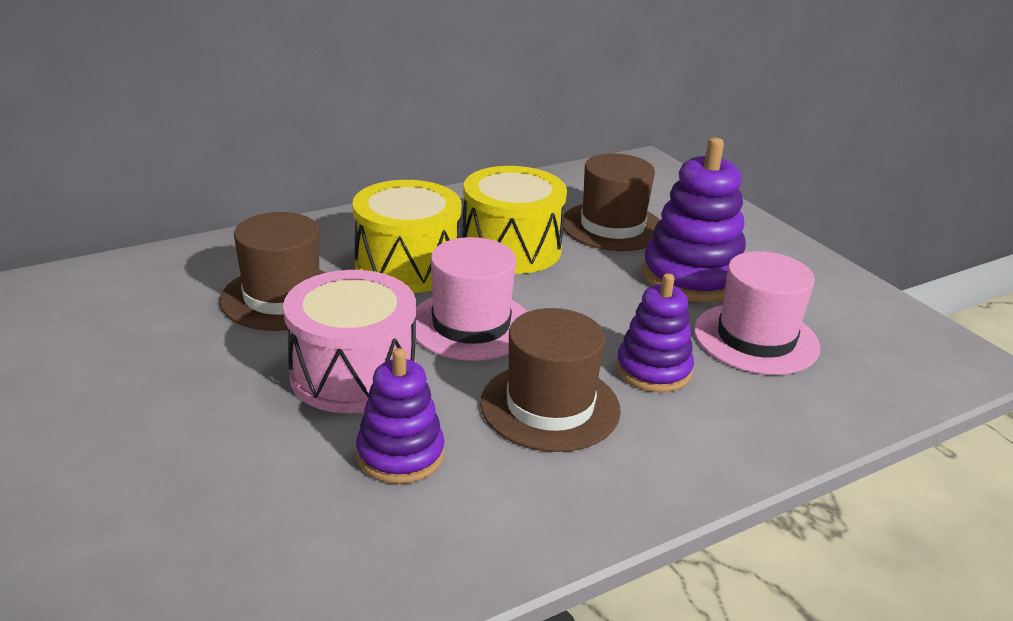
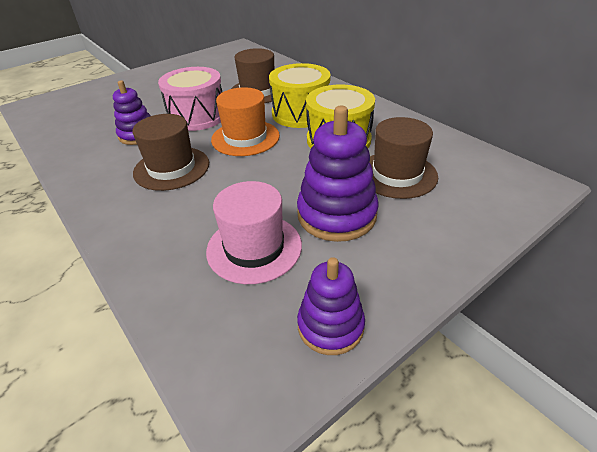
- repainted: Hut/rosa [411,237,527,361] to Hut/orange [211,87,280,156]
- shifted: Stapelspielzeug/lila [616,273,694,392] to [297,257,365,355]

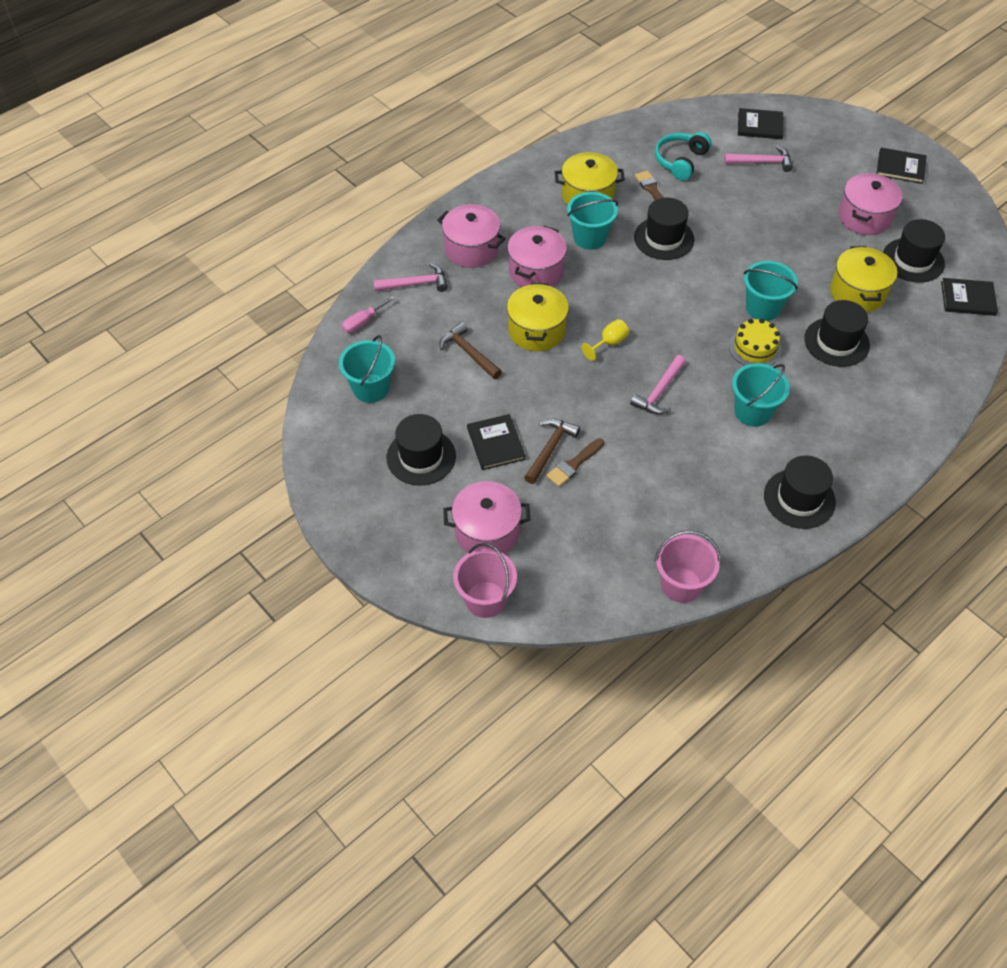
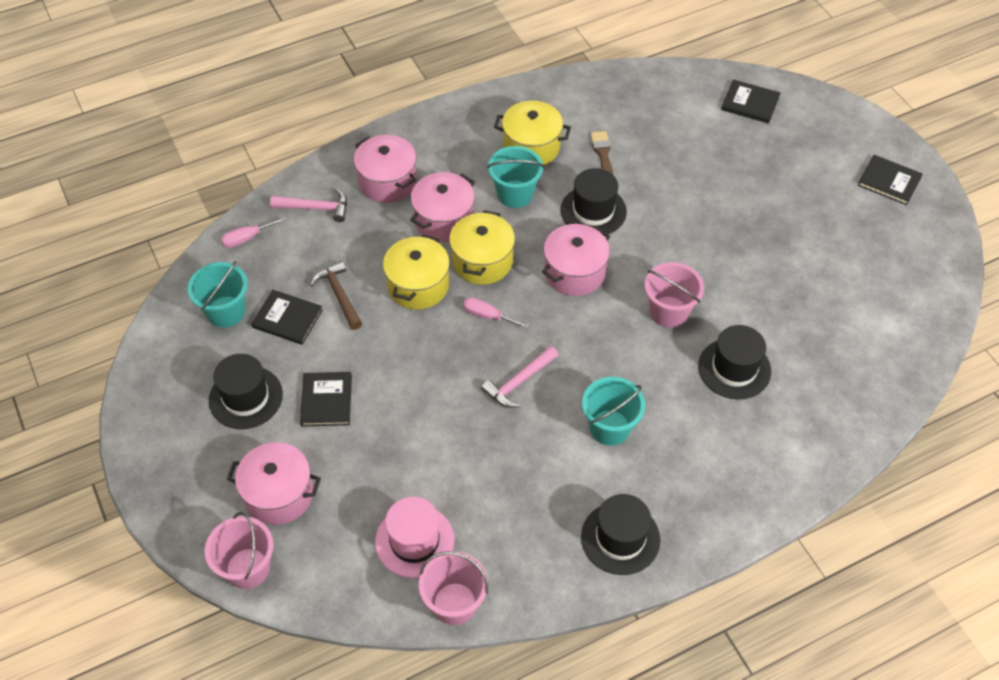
- gone: Kopfhörer/türkis [655,132,711,180]
- gone: Hammer/rosa [724,146,793,172]
- shifted: Kochtopf/rosa [839,173,902,235] to [542,224,610,296]
- gone: Hut/schwarz [883,219,945,283]
- shifted: Kochtopf/gelb [830,246,897,312] to [449,210,515,285]
- repainted: Eimer/türkis [744,261,798,321] to Eimer/rosa [645,262,704,328]
- shifted: Buch/schwarz [941,278,998,316] to [251,290,323,345]
- gone: Kuchen/gelb [729,318,781,366]
- swapped: Kelch/gelb [581,319,629,361] to Schraubenzieher/rosa [463,298,529,329]
- gone: Hammer/braun [524,419,580,484]
- gone: Pinsel/braun [546,438,604,487]
- new: Hut/rosa [375,497,454,578]

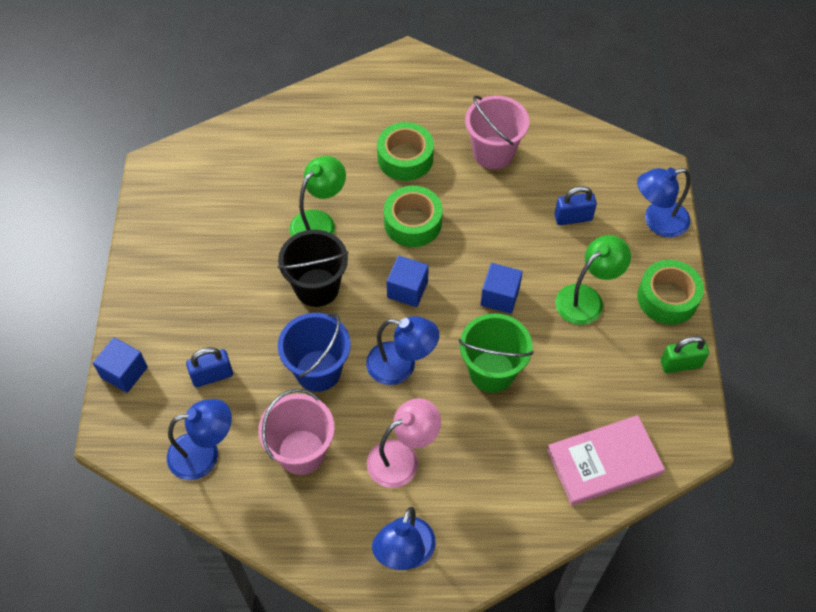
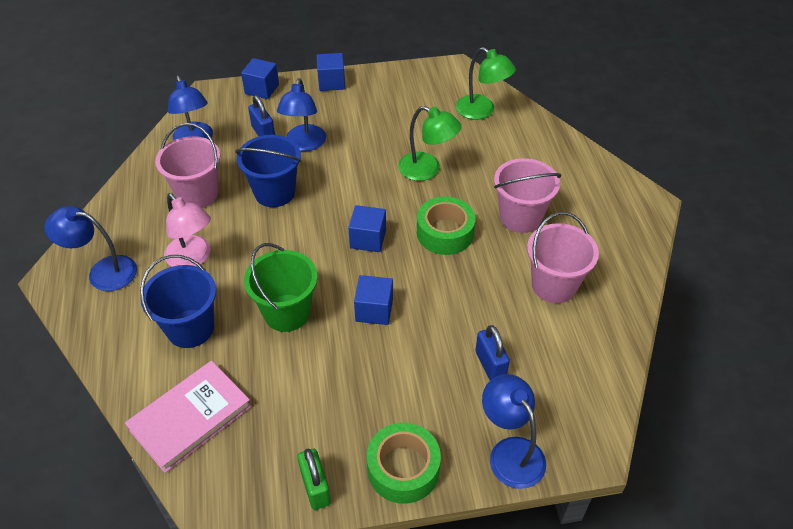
- swapped: Klebeband/grün [377,122,434,181] to Eimer/rosa [494,158,561,233]
- gone: Eimer/schwarz [278,230,348,307]
- shifted: Lampe/grün [555,235,631,325] to [456,47,516,120]
- shifted: Lampe/blau [366,316,439,385] to [277,78,326,151]
- rotated: Buch/rosa [547,415,665,505] = [125,361,252,473] 75 degrees clockwise
- new: Kubus/blau [317,53,345,91]
- new: Eimer/blau [140,255,216,348]

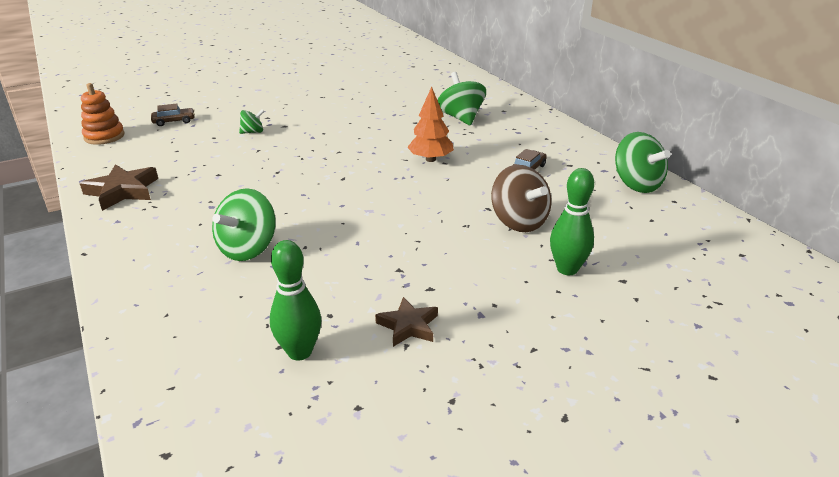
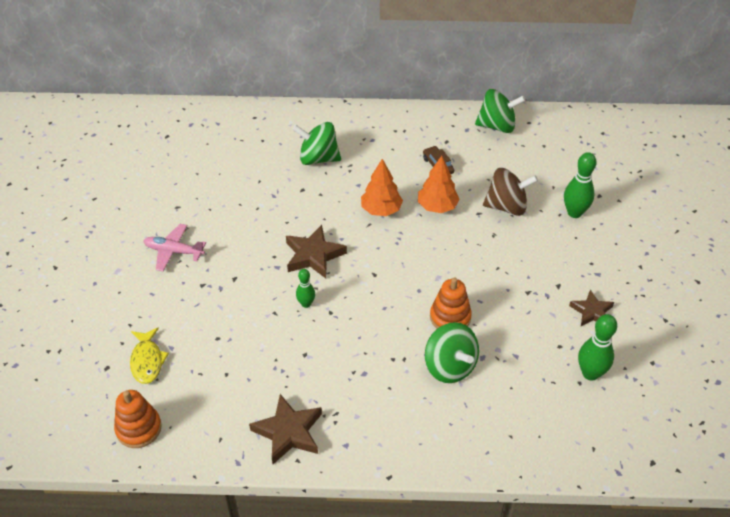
- swapped: Auto/braun [151,104,195,126] to Fisch/gelb [130,327,169,384]
- gone: Kreisel/grün [239,109,265,134]
- new: Baum/orange [418,156,460,213]
- new: Flugzeug/rosa [144,224,206,271]
- new: Stern/braun [286,225,347,278]
- new: Bowlingkegel/grün [296,269,315,308]
- new: Stapelspielzeug/orange [430,277,472,329]

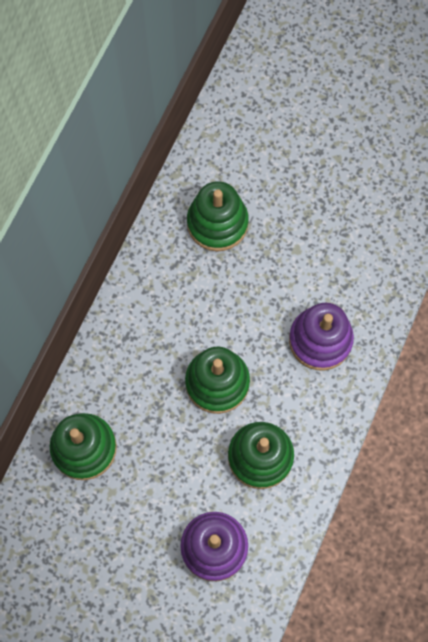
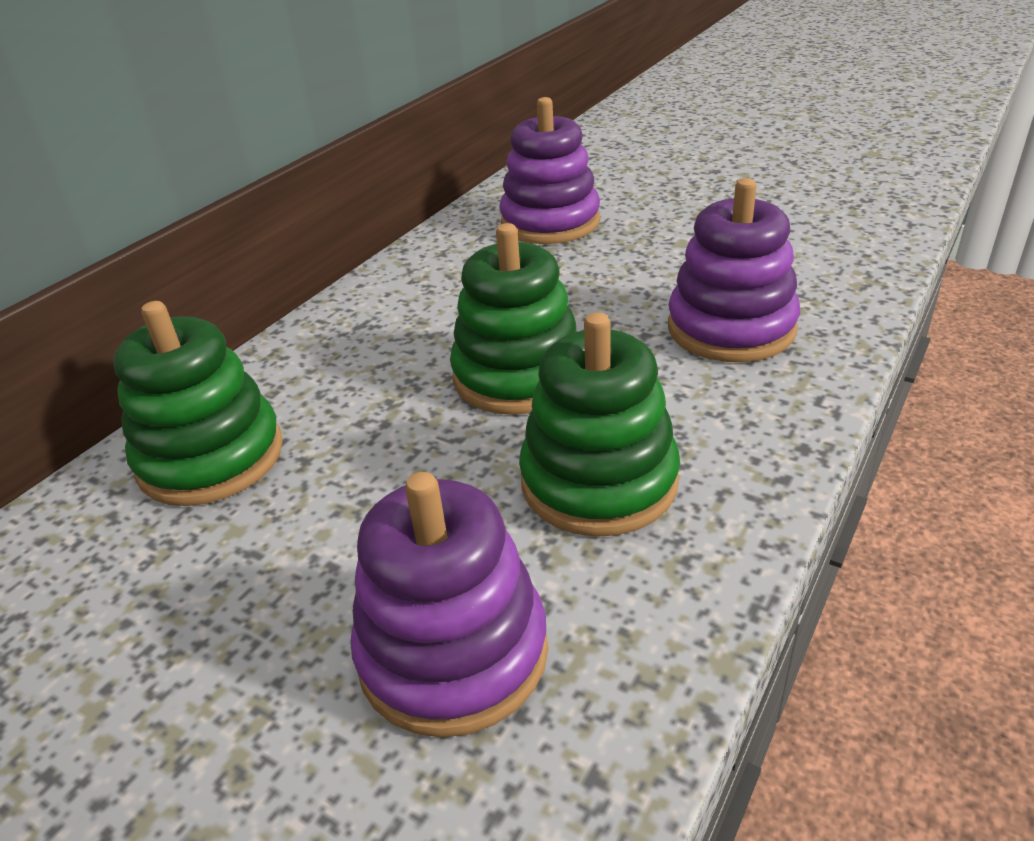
- repainted: Stapelspielzeug/grün [187,181,249,251] to Stapelspielzeug/lila [499,97,600,244]

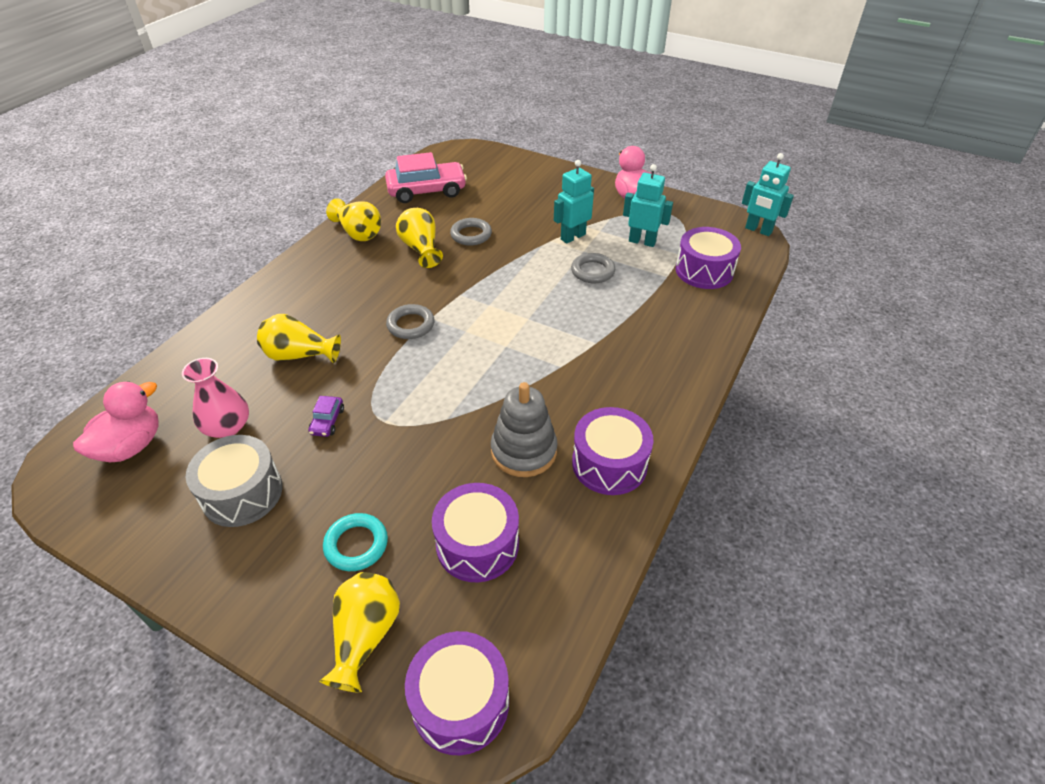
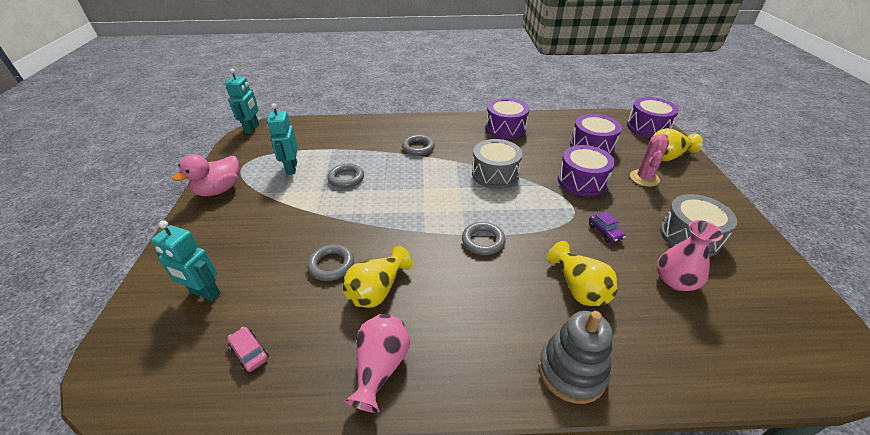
- scaled: Auto/rosa [385,152,467,203] = [227,327,269,372] x0.44
- shifted: Roboter/türkis [554,160,594,244] to [151,220,221,301]
- repainted: Vase/gelb [326,198,381,241] to Vase/rosa [345,314,410,413]
- shifted: Trommel/lila [675,227,741,289] to [558,145,615,197]
- gone: Ente/rosa [73,381,159,462]
- shifted: Stapelspielzeug/grau [491,382,558,477] to [538,311,613,404]
- rotated: Auto/lila [308,396,344,437] = [589,211,626,243] 90 degrees clockwise
- swapped: Ring/türkis [323,513,388,571] to Kaktus/rosa [630,134,669,187]
- new: Ring/grau [402,135,435,156]
- new: Trommel/grau [472,139,523,189]

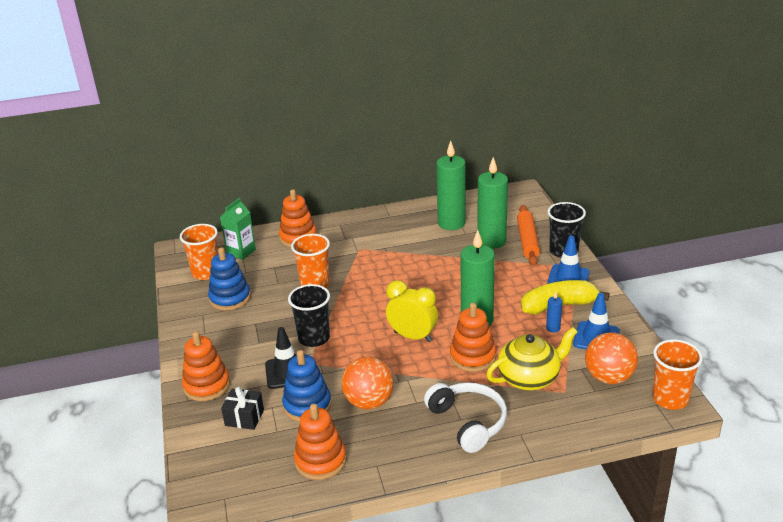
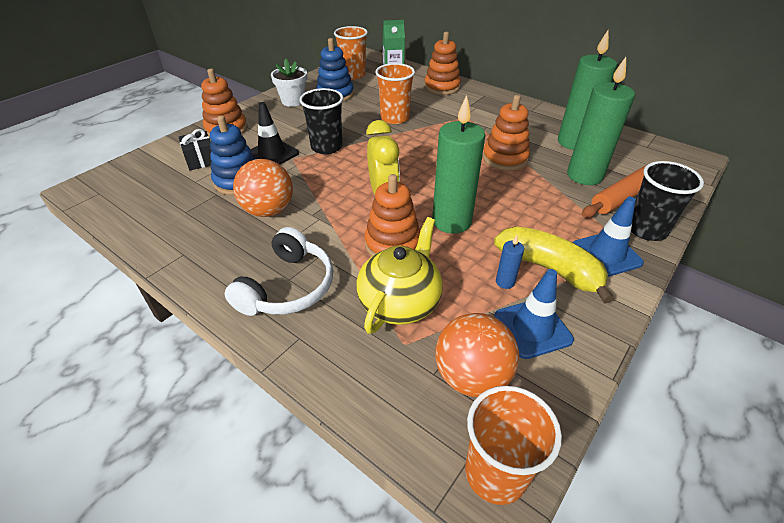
- rotated: Teekanne/gelb [486,327,578,391] = [356,217,443,334] 90 degrees counterclockwise
- shifted: Stapelspielzeug/orange [294,404,347,480] to [483,95,530,171]
- new: Blumentopf/weiß [271,59,307,107]

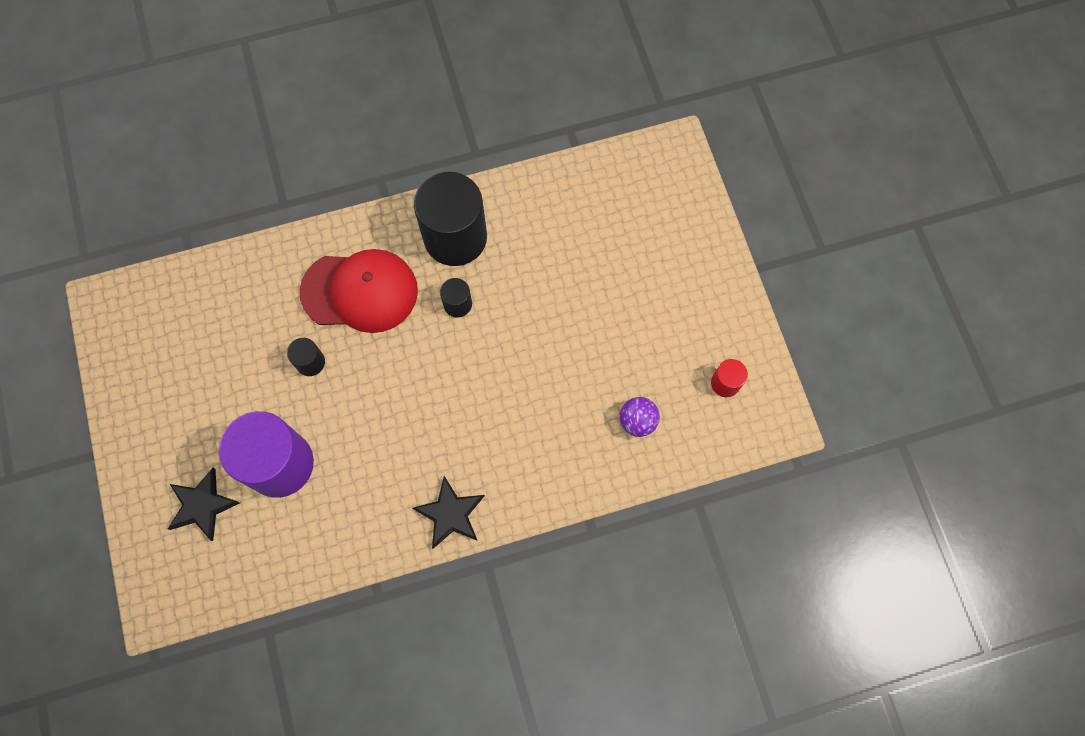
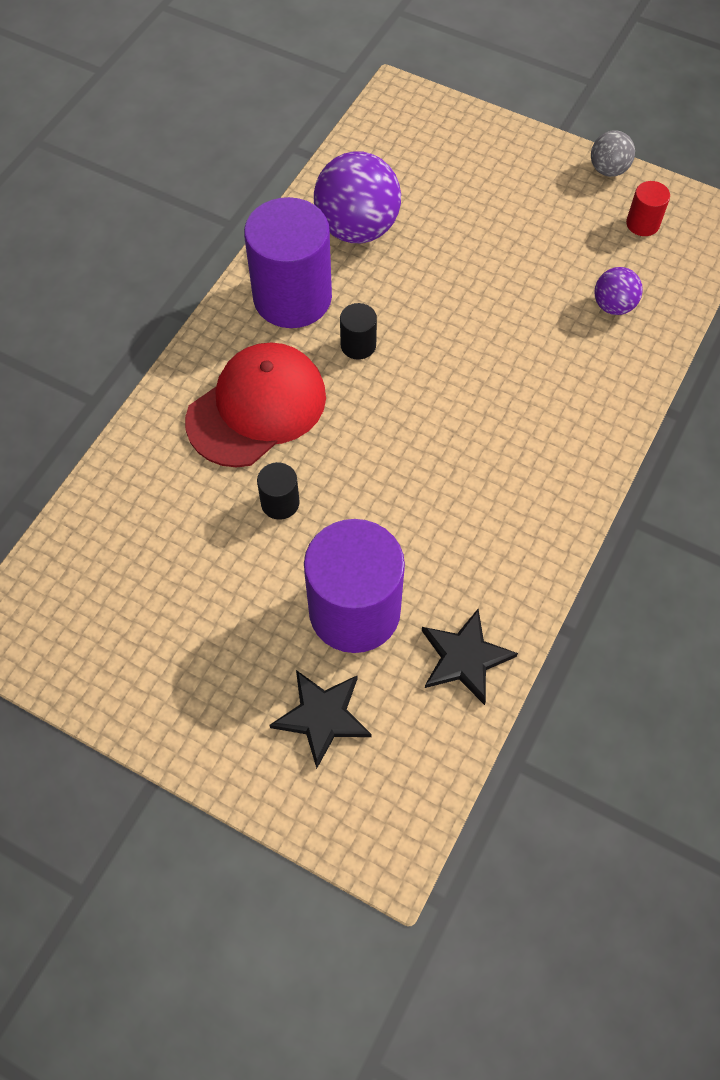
- repainted: Vollzylinder/schwarz [414,172,487,266] to Vollzylinder/lila [244,197,332,328]
- shifted: Stern/schwarz [412,476,485,549] to [422,609,518,705]
- new: Ball/grau [591,130,635,177]
- new: Ball/lila [314,151,401,243]

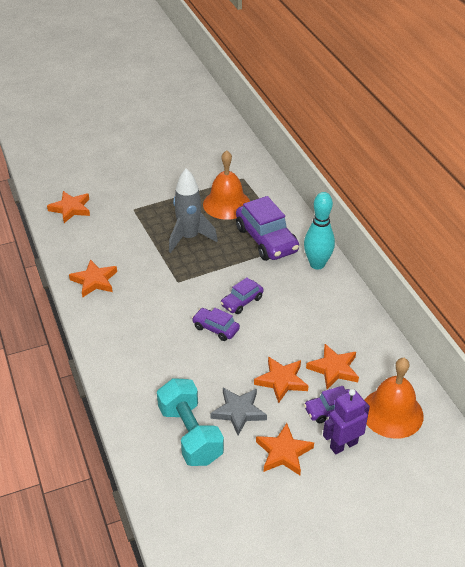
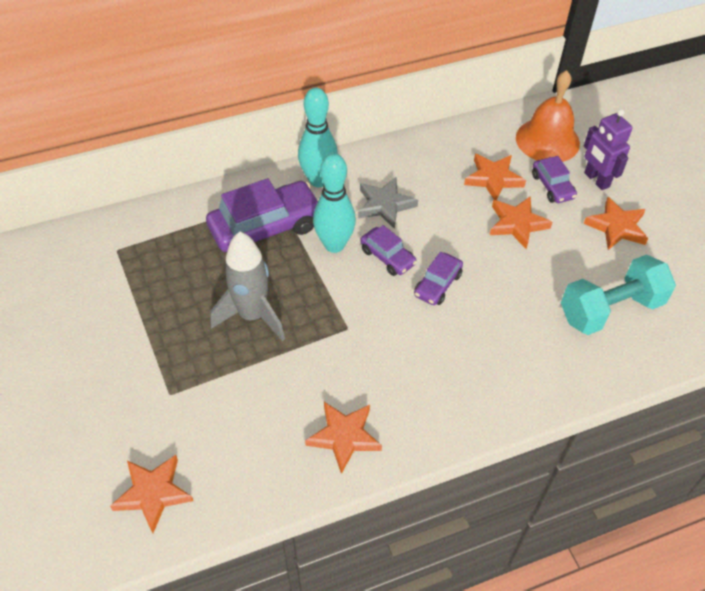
- gone: Glocke/orange [203,150,250,220]
- shifted: Stern/grau [210,388,267,435] to [358,177,418,229]
- new: Bowlingkegel/türkis [313,153,356,253]

